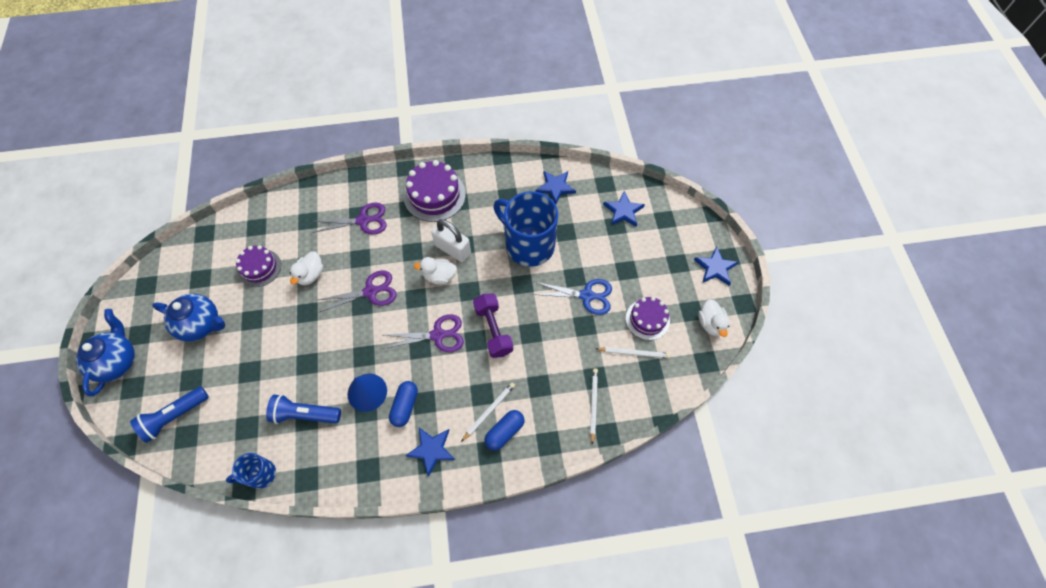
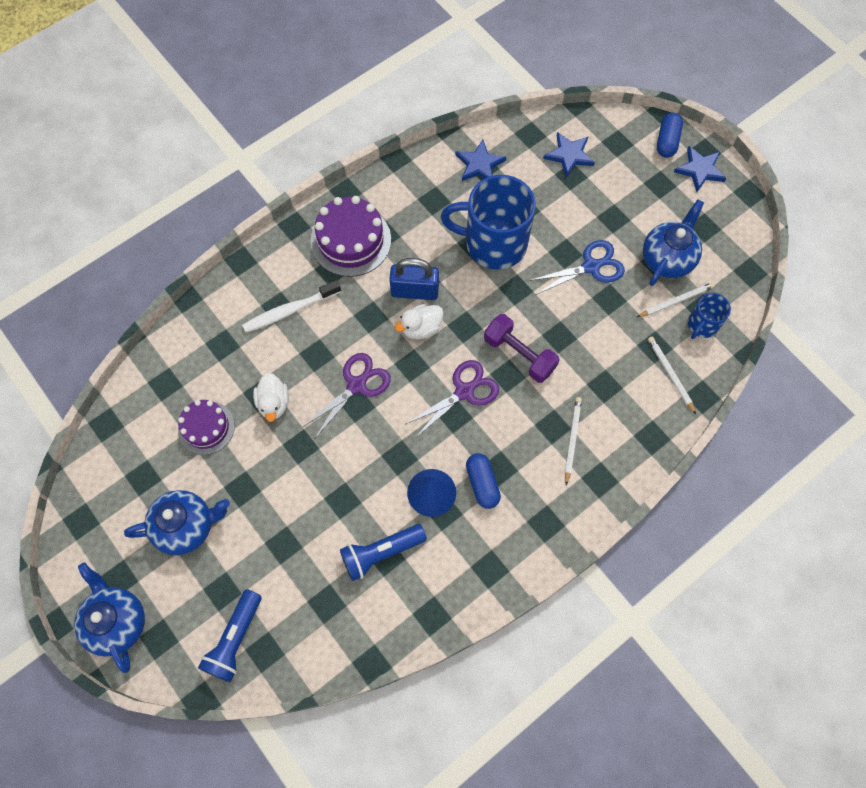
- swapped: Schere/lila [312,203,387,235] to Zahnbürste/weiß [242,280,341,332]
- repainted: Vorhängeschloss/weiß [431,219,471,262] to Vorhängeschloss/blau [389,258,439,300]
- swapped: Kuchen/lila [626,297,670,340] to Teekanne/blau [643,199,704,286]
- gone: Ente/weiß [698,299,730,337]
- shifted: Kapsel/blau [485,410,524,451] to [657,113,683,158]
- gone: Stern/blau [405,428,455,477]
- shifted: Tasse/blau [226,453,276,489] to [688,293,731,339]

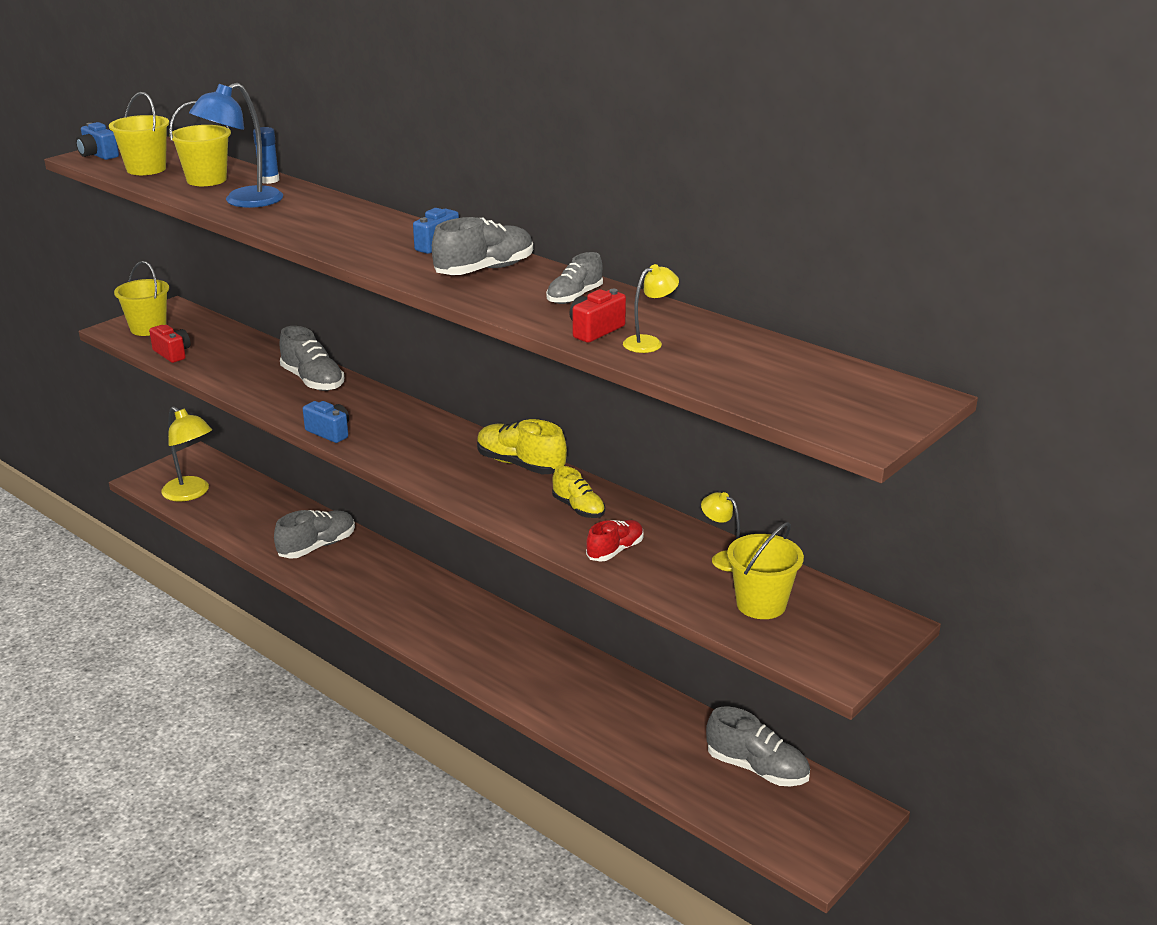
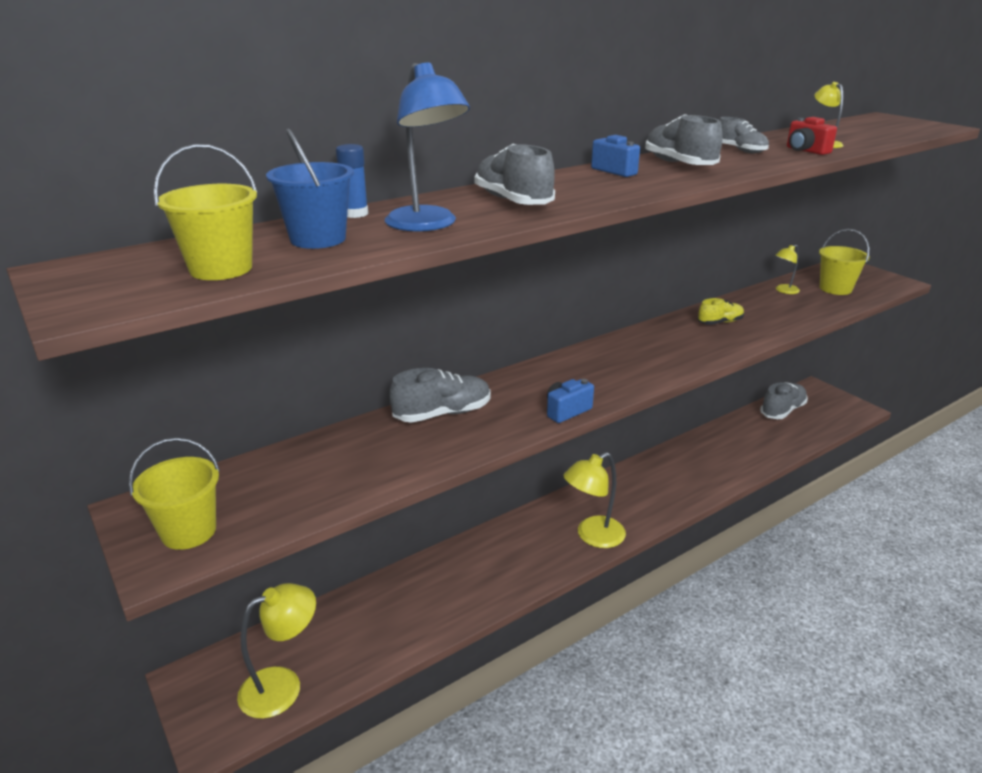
- repainted: Eimer/gelb [169,101,231,186] to Eimer/blau [266,129,354,249]
- gone: Kamera/blau [76,122,119,160]
- gone: Kamera/rot [149,325,191,363]
- gone: Schuh/gelb [477,419,567,474]
- shifted: Schuh/grau [274,510,355,559] to [475,144,555,205]
- gone: Schuh/rot [586,520,644,561]
- new: Lampe/gelb [564,452,626,548]

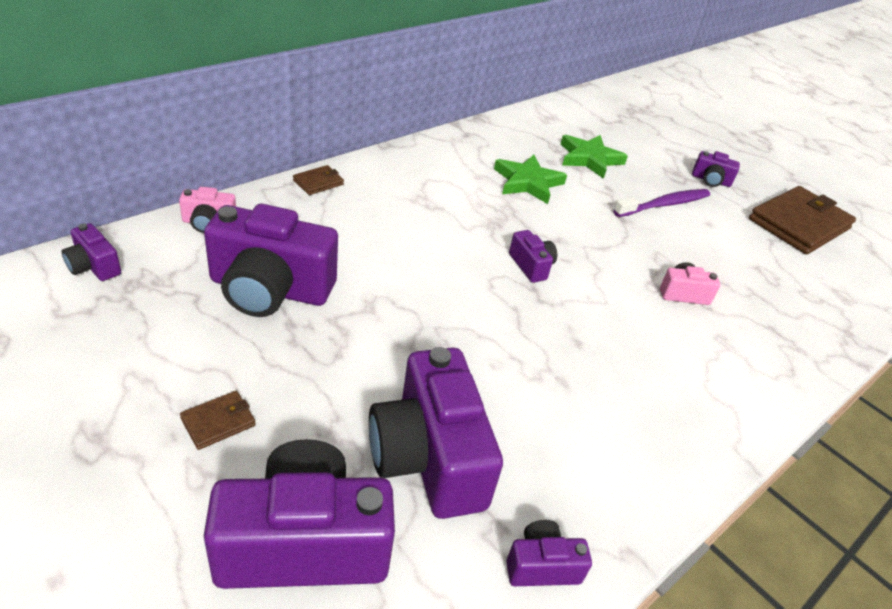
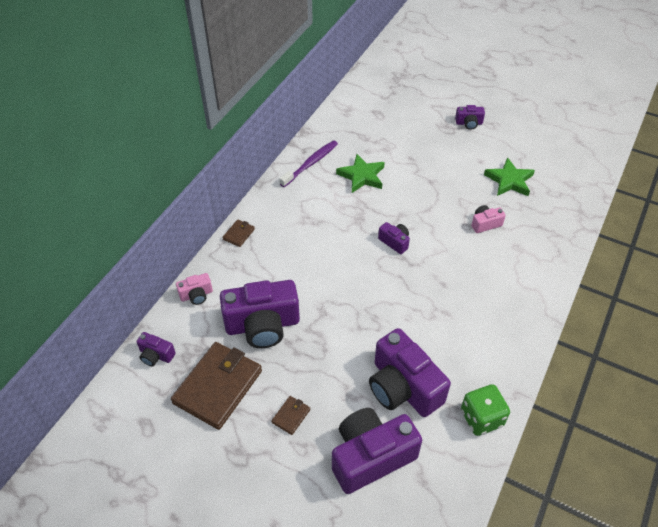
- shifted: Stern/grün [561,135,628,179] to [484,157,535,196]
- shifted: Geldbörse/braun [749,186,856,254] to [171,342,262,430]
- shifted: Zahnbürste/lila [613,189,710,217] to [279,140,338,187]
- swapped: Kamera/lila [506,520,592,586] to Spielwürfel/grün [461,384,510,436]

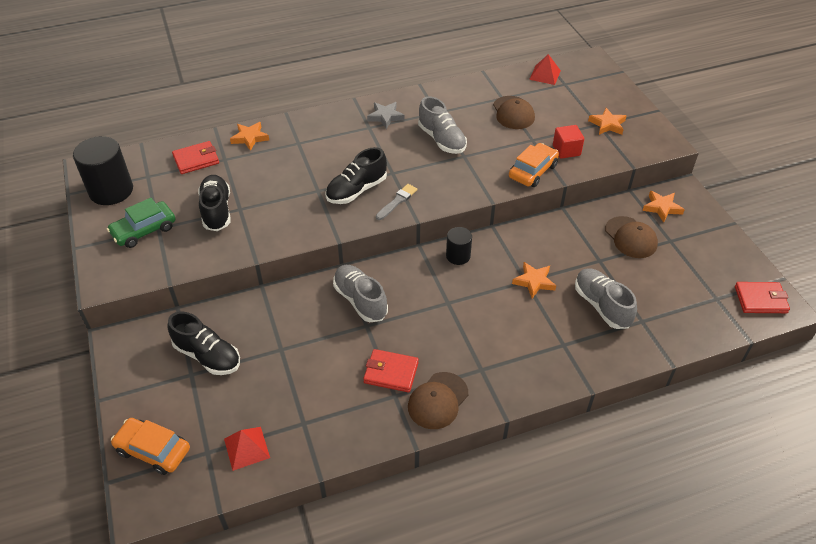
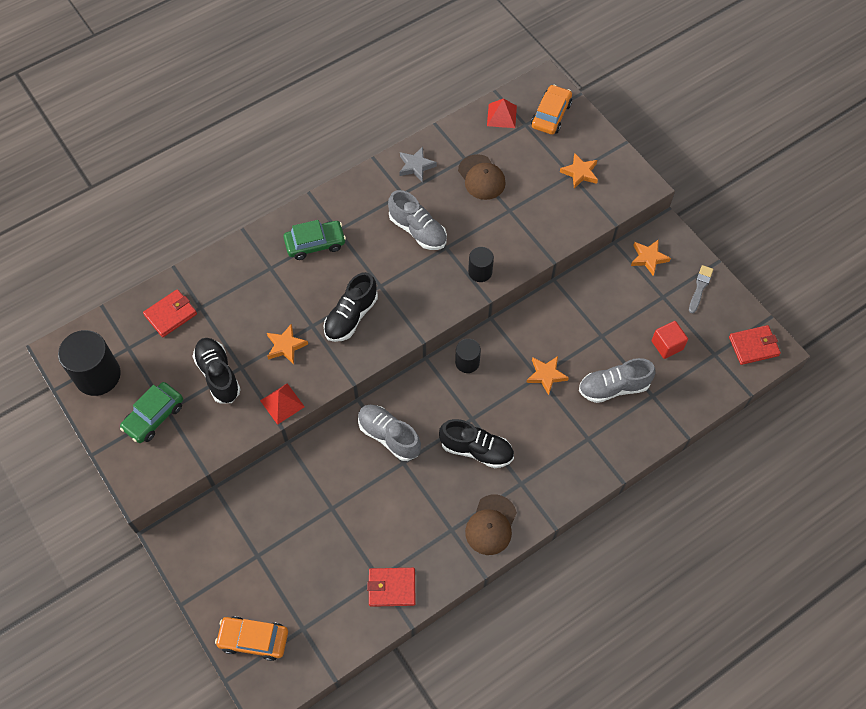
- shifted: Stern/grau [367,102,405,129] to [399,147,437,182]
- shifted: Stern/orange [230,122,269,151] to [267,324,308,364]
- shifted: Kubus/rot [553,125,584,159] to [652,321,688,359]
- shifted: Auto/orange [509,143,559,187] to [531,85,572,135]
- shifted: Pinsel/grau [376,184,418,220] to [689,265,713,313]
- gone: Kappe/braun [605,216,658,258]
- rotated: Schuh/grau [575,268,637,329] = [579,358,655,403] 60 degrees counterclockwise
- shifted: Schuh/schwarz [167,312,240,375] to [439,419,514,468]
- shifted: Geldbörse/rot [363,349,419,392] to [367,568,416,607]
- shifted: Pyramide/rot [224,427,270,471] to [260,383,305,425]
- new: Auto/grün [284,220,346,260]
- new: Vollzylinder/schwarz [468,247,494,282]

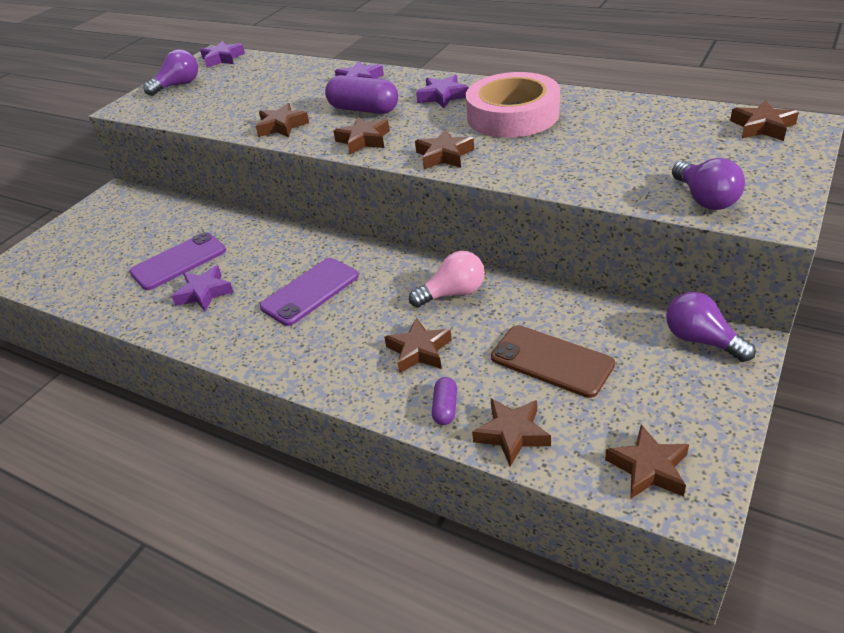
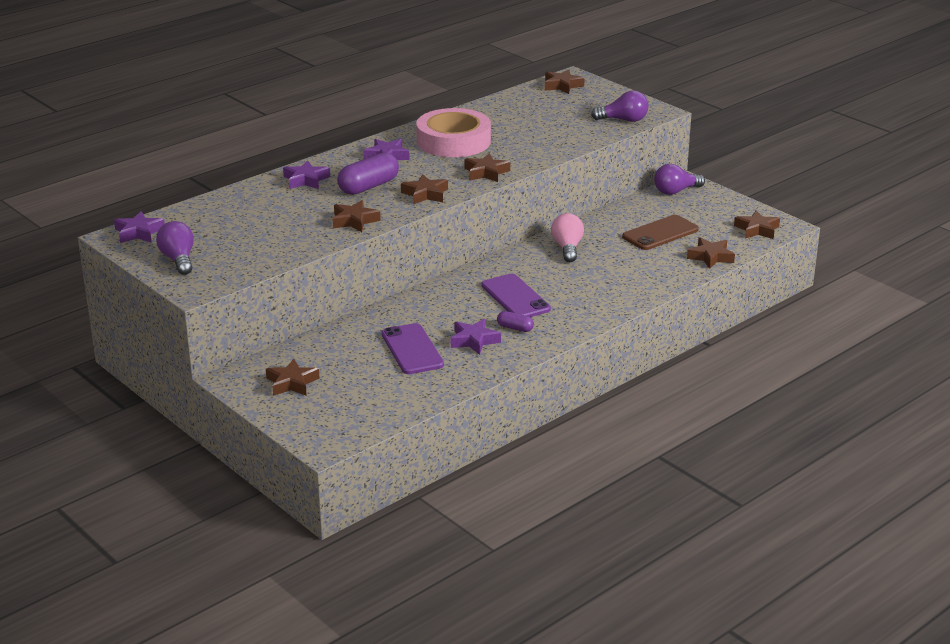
- shifted: Stern/braun [384,317,452,373] to [266,359,320,396]
- shifted: Kapsel/lila [432,377,457,425] to [497,311,534,332]

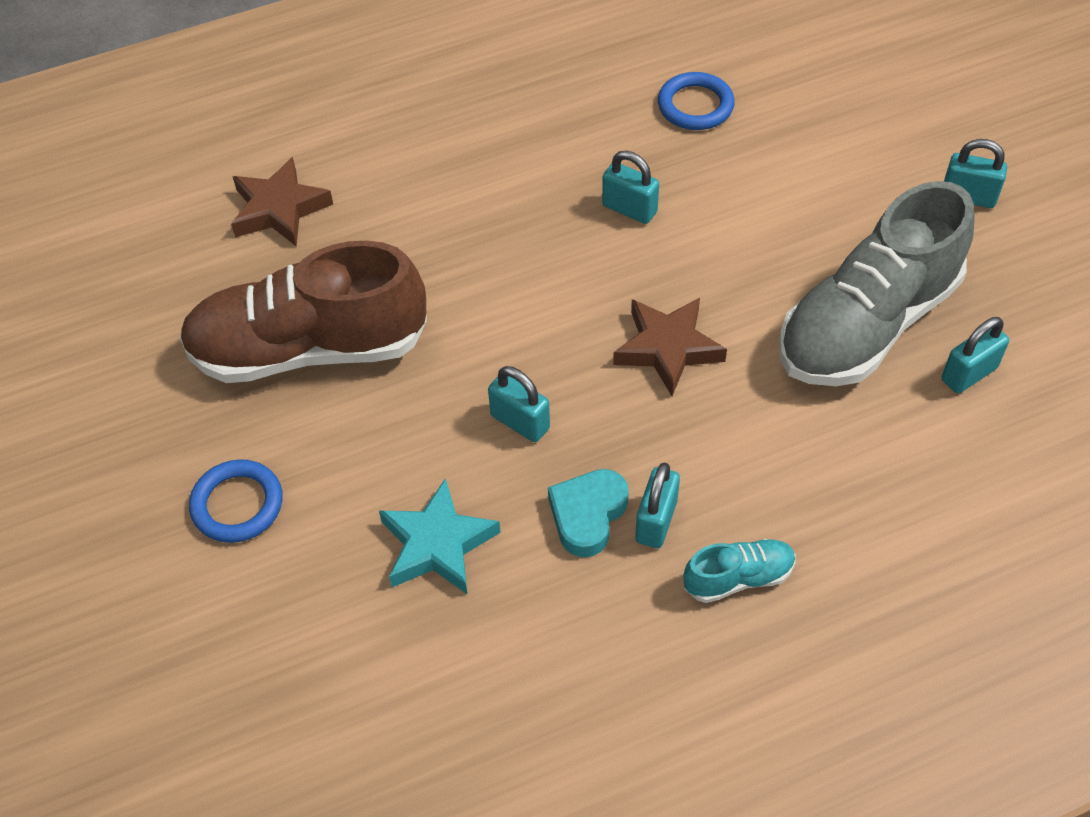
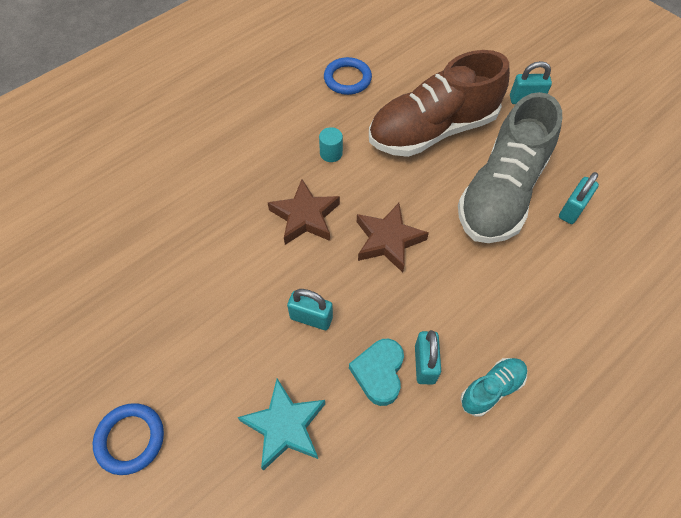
- swapped: Vorhängeschloss/türkis [602,151,659,224] to Vollzylinder/türkis [319,127,343,162]
- shifted: Stern/braun [231,157,333,246] to [268,179,340,245]
- shifted: Schuh/braun [179,241,427,383] to [369,50,510,157]

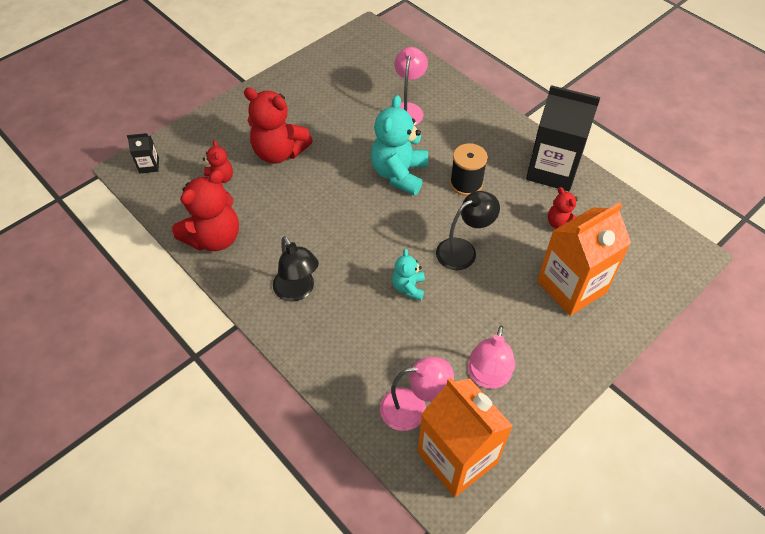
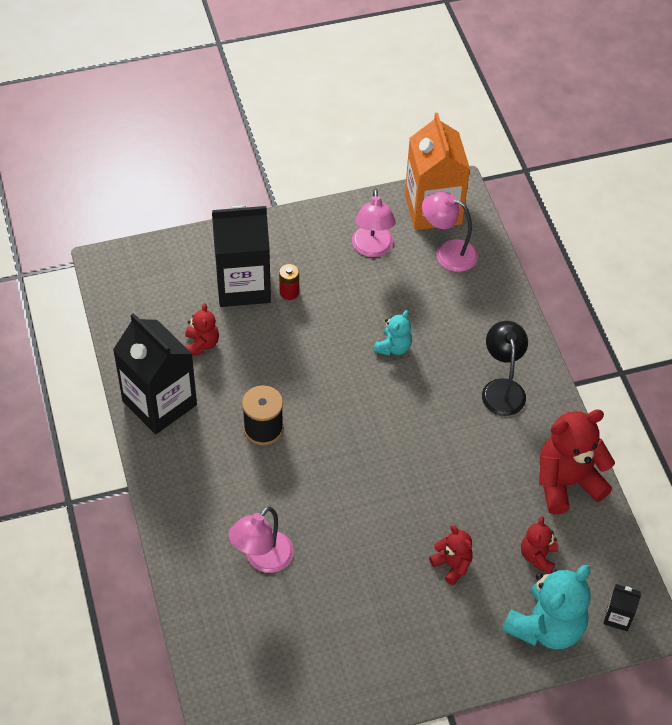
- scaled: Teddybär/rot [244,87,313,164] = [429,525,473,585] x0.53
- shifted: Teddybär/türkis [371,95,428,196] to [502,565,591,650]
- gone: Lampe/schwarz [436,191,500,270]
- repainted: Getränkekarton/orange [537,202,631,316] to Getränkekarton/schwarz [212,206,271,307]
- rotated: Lampe/rosa [468,325,515,389] = [352,189,396,257] 135 degrees clockwise
- new: Batterie/rot [279,264,299,300]

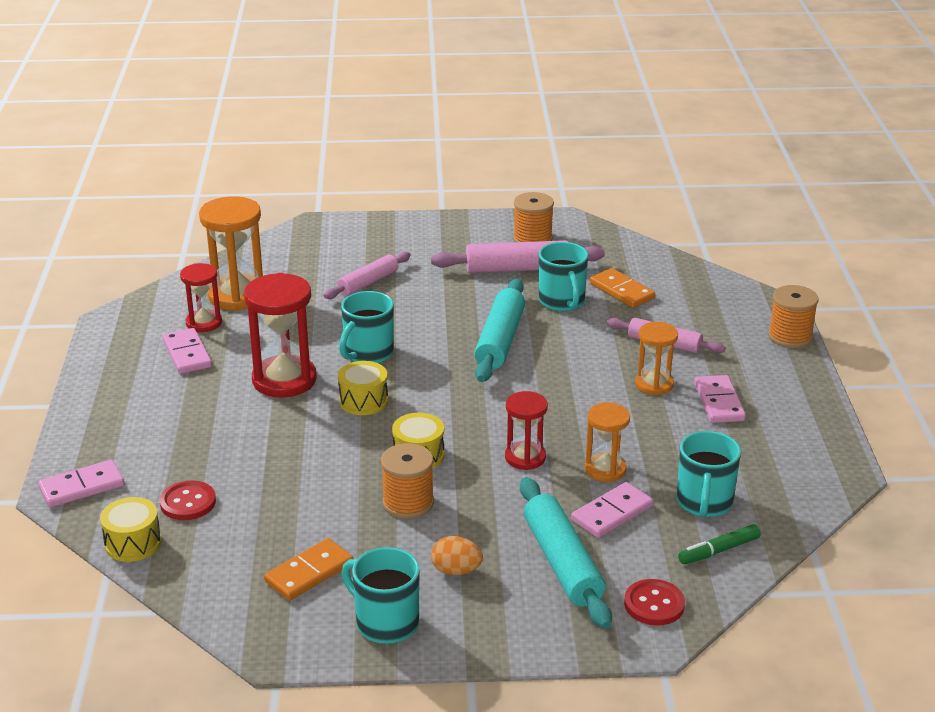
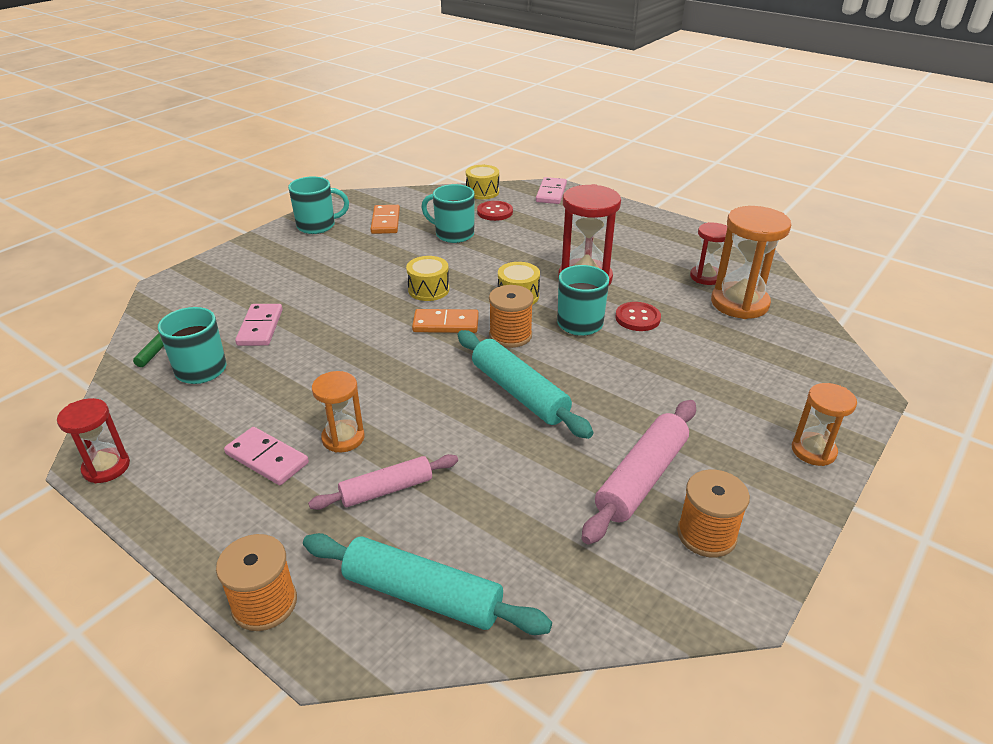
- shifted: Tasse/türkis [539,242,588,312] to [421,184,475,243]
- gone: Nudelholz/rosa [324,252,411,299]
- shifted: Dominostein/orange [590,268,655,308] to [412,309,479,333]
- gone: Dominostein/rosa [163,328,212,374]
- shifted: Sanduhr/rot [505,391,548,470] to [57,398,130,483]
- shifted: Sanduhr/orange [585,402,630,482] to [792,383,857,466]
- shifted: Garnrolle/orange [381,443,434,519] to [489,285,534,348]
- shifted: Nudelholz/türkis [520,477,612,629] to [303,533,552,635]
- gone: Ei/orange [431,536,483,575]
- shifted: Knopf/rot [624,579,685,626] to [615,302,661,331]

